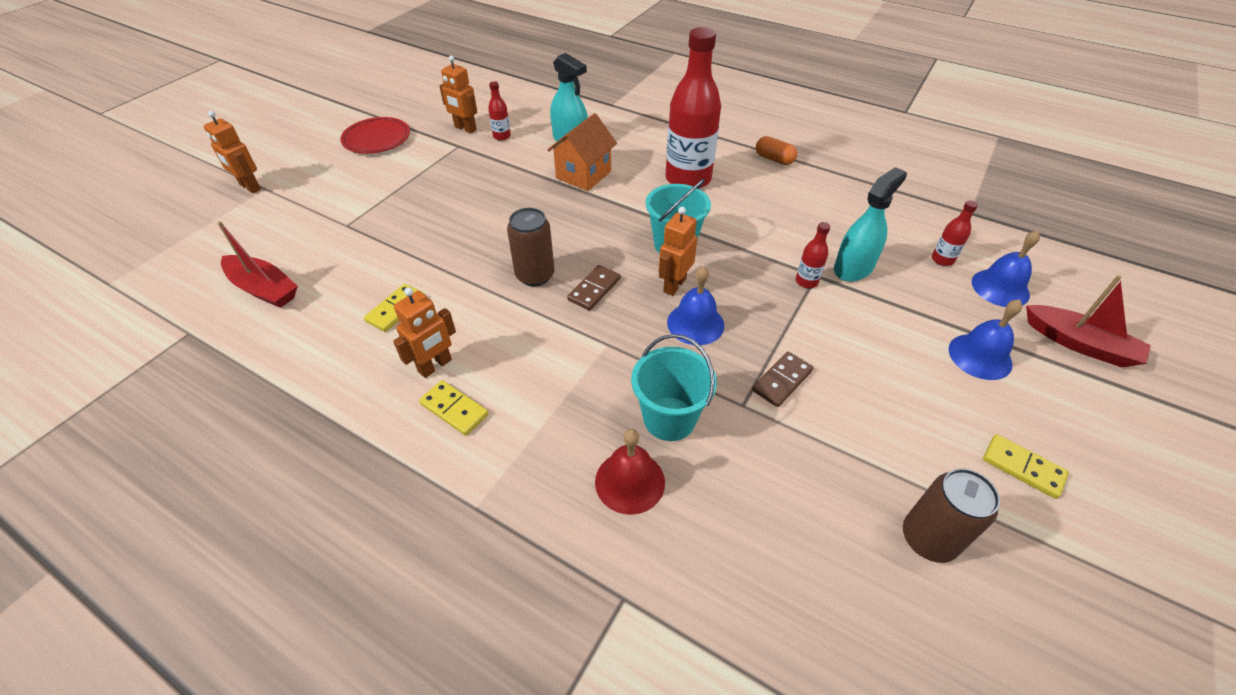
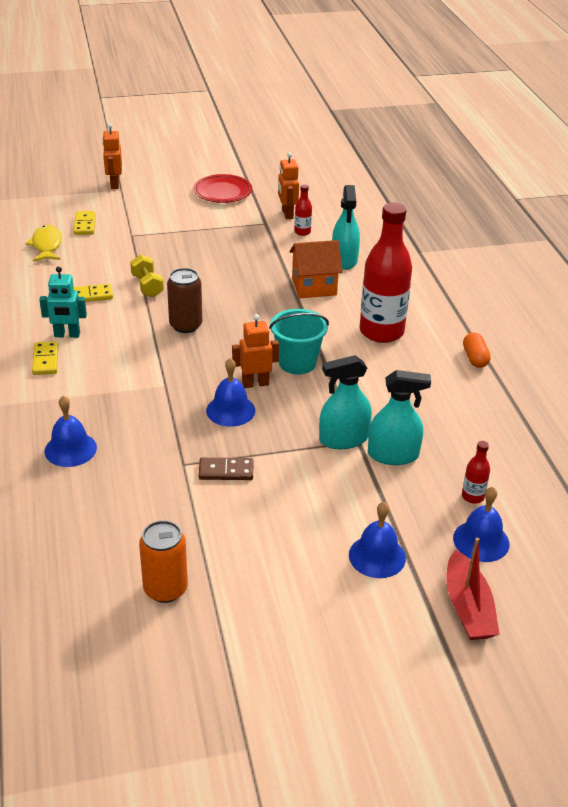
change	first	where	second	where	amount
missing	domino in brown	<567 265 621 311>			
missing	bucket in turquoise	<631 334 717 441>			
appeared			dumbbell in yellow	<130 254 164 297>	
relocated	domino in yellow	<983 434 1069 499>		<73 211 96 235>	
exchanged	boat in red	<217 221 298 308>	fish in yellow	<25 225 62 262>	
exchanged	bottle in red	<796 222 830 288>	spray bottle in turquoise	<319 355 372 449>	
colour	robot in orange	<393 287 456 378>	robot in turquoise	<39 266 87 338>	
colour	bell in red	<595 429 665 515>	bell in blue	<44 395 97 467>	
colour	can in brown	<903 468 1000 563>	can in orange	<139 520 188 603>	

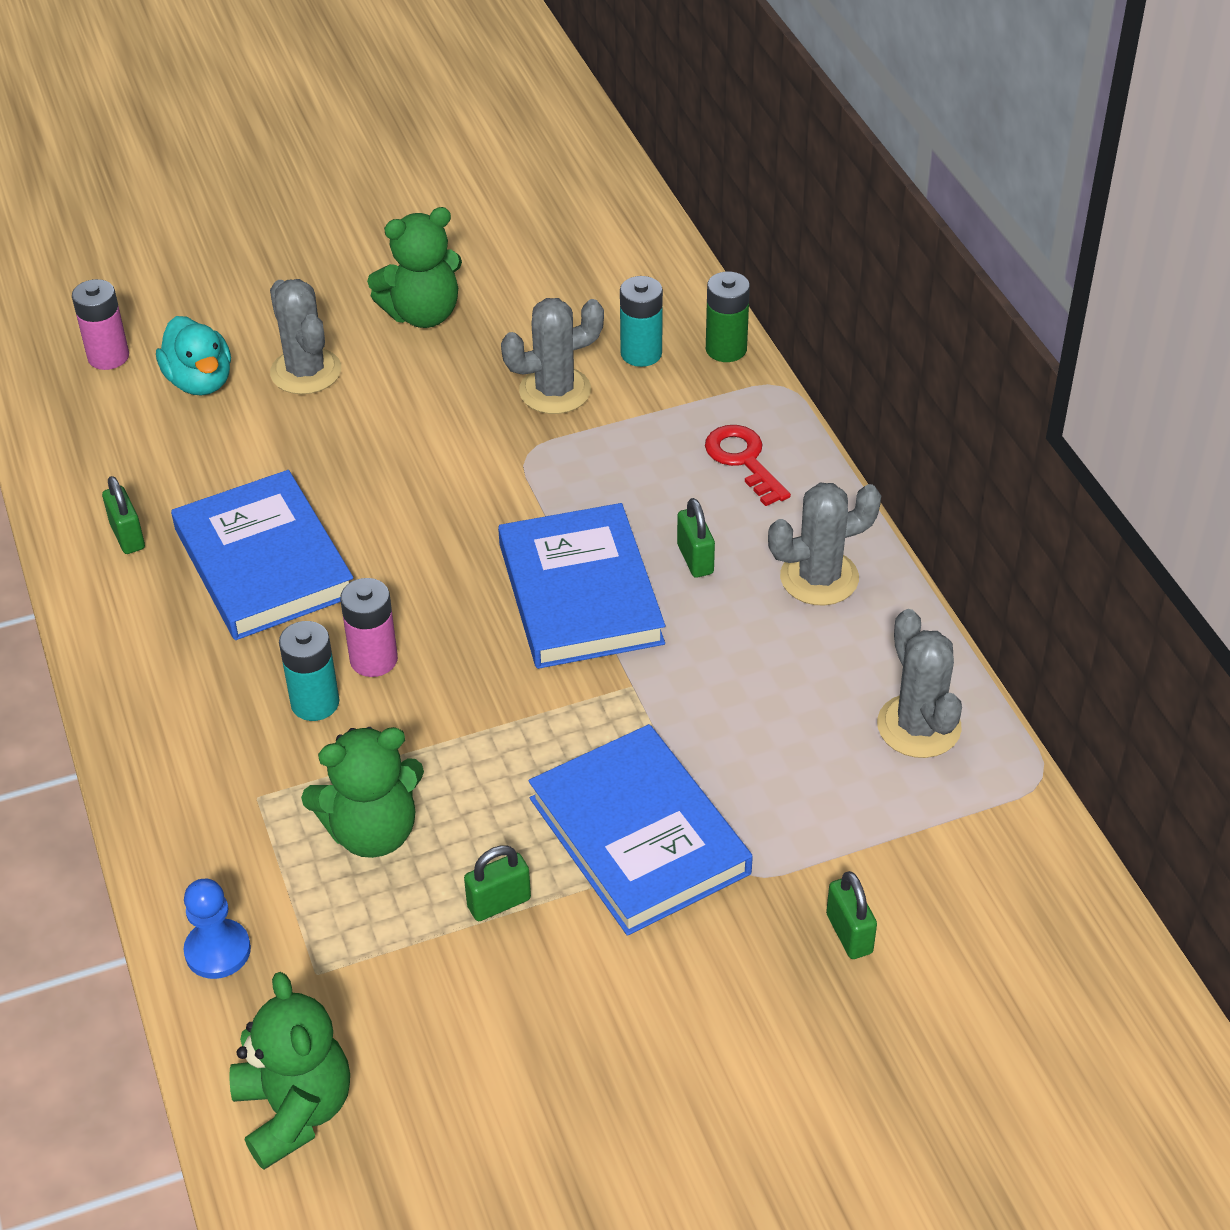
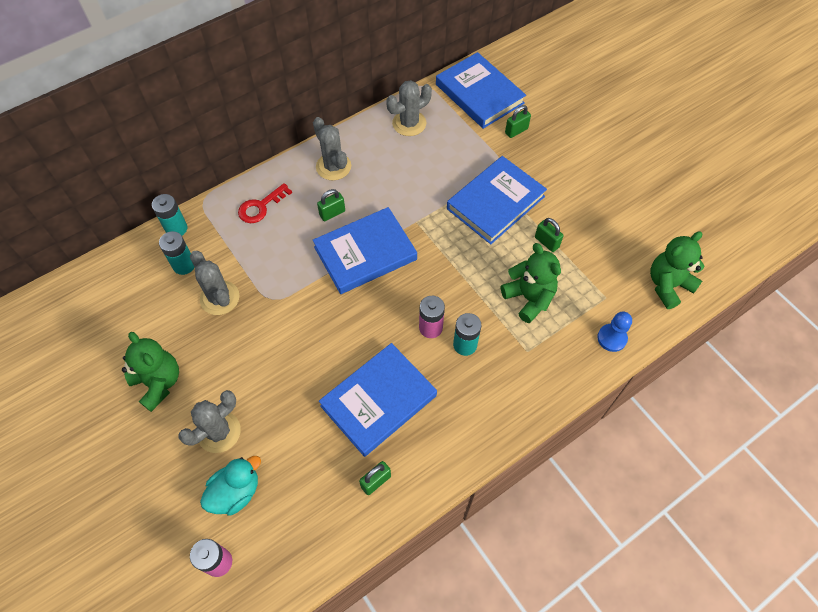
change	first	where	second	where	amount
appeared			book in blue	<436 52 526 129>	
colour	battery in green	<706 271 750 362>	battery in turquoise	<152 194 187 235>	

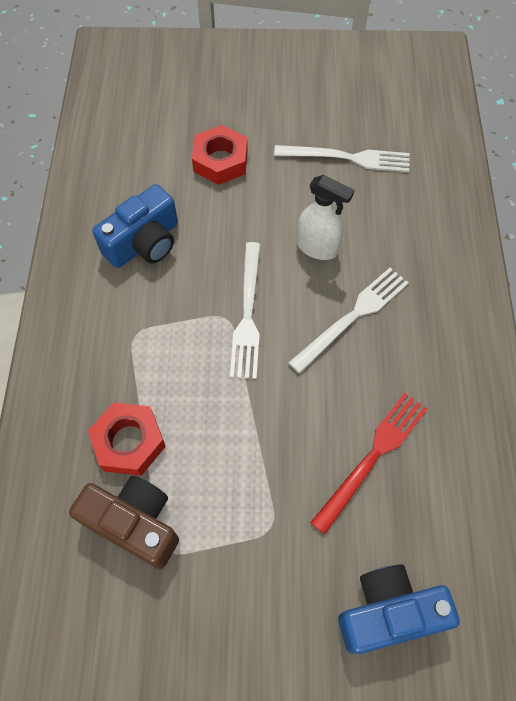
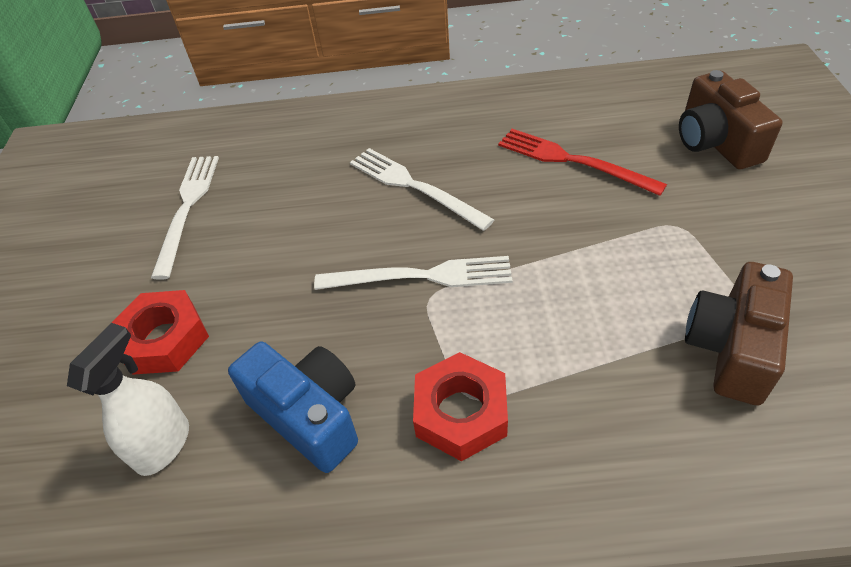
change	first	where	second	where	amount
relocated	nut in red	<88 402 166 476>		<413 352 508 461>	
relocated	spray bottle in white	<297 175 354 260>		<67 323 189 476>	
colour	camera in blue	<338 564 460 654>	camera in brown	<679 70 783 169>	

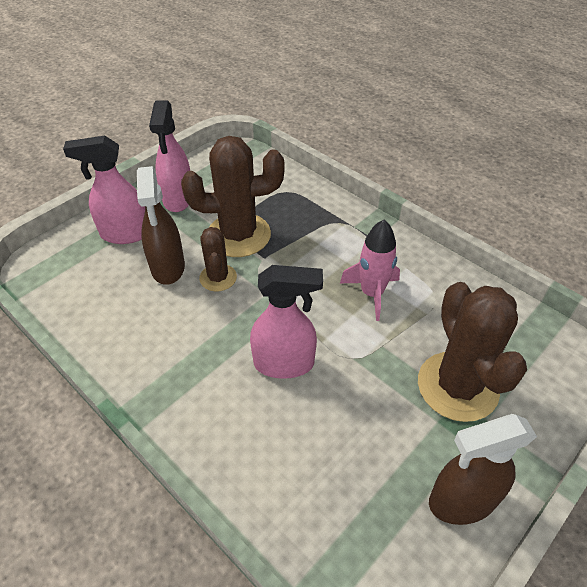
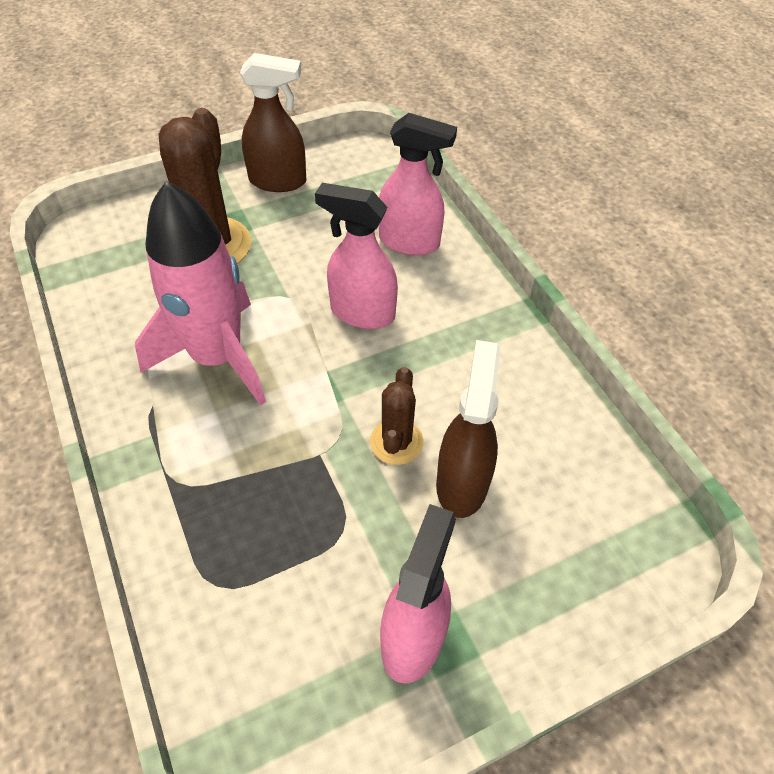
change	first	where	second	where	amount
missing	cactus in brown	<181 136 284 257>			
relocated	spray bottle in pink	<63 136 145 244>		<379 113 457 256>	
size	rocket in pink	<340 220 400 321>		<135 181 266 405>	x1.69

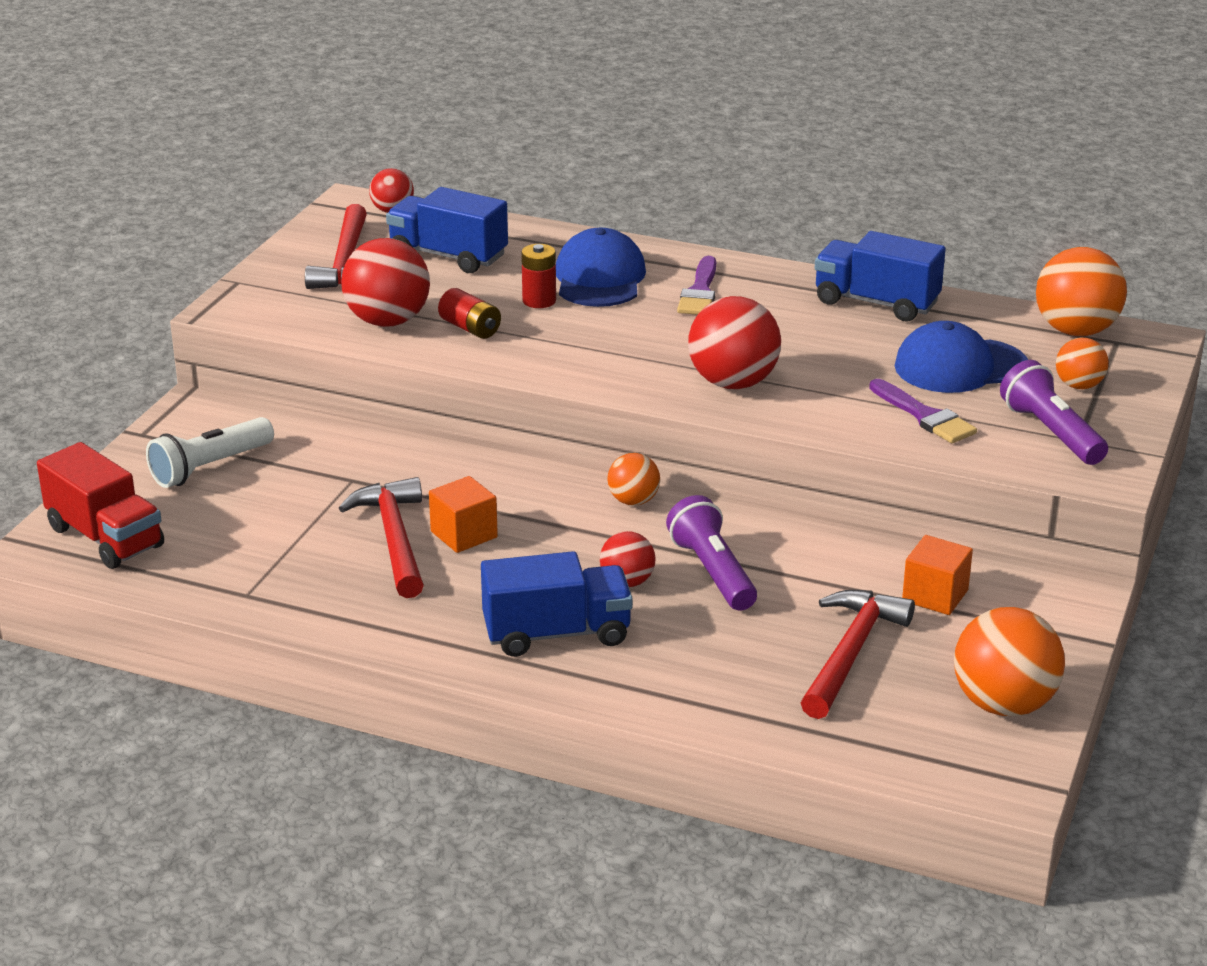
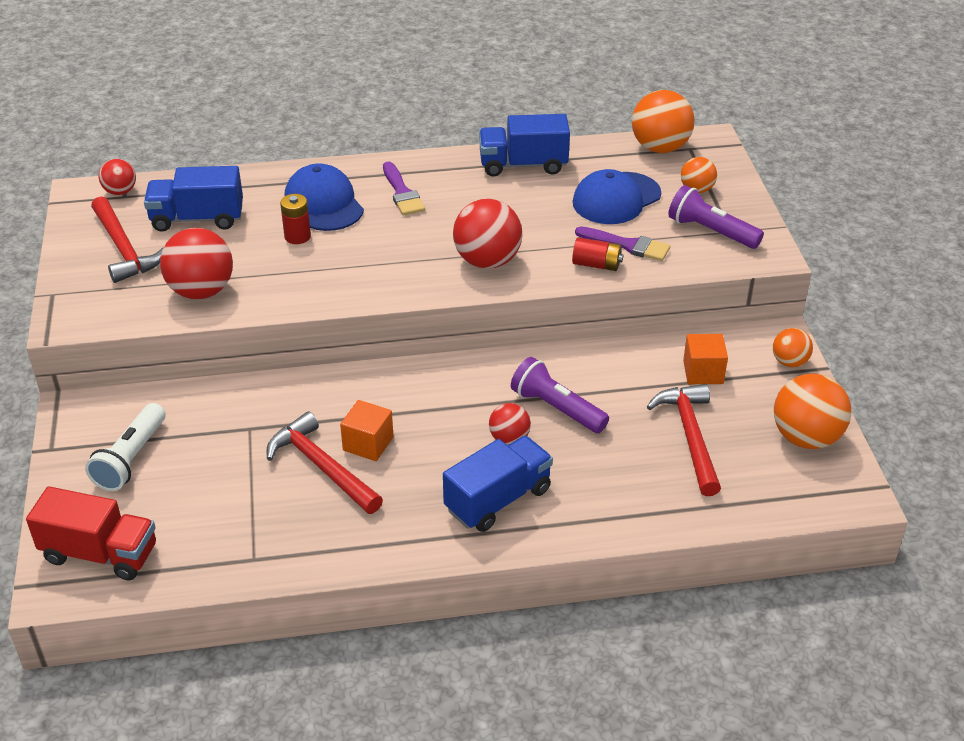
change	first	where	second	where	amount
relocated	battery in red	<438 288 501 339>		<572 237 623 271>	
relocated	ball in orange	<607 453 660 506>		<773 328 813 367>	

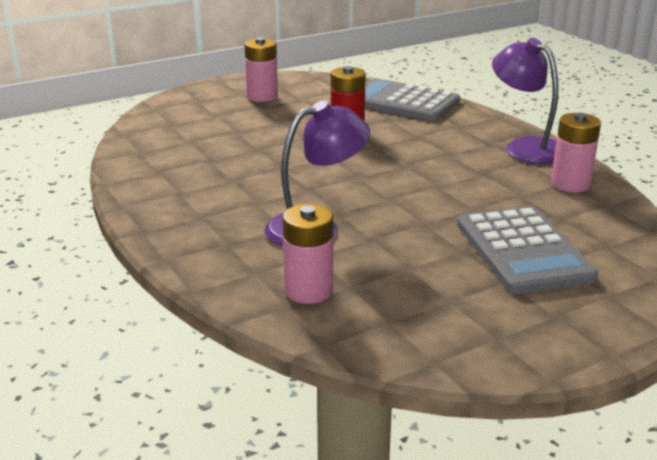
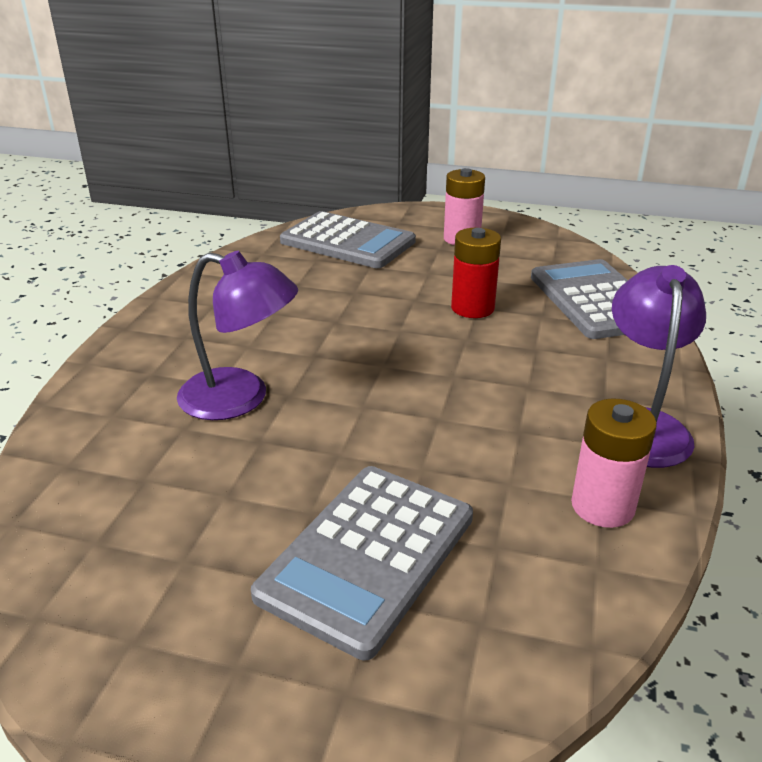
change	first	where	second	where	amount
missing	battery in pink	<282 204 333 304>			
appeared			calculator in grey	<280 211 416 268>	

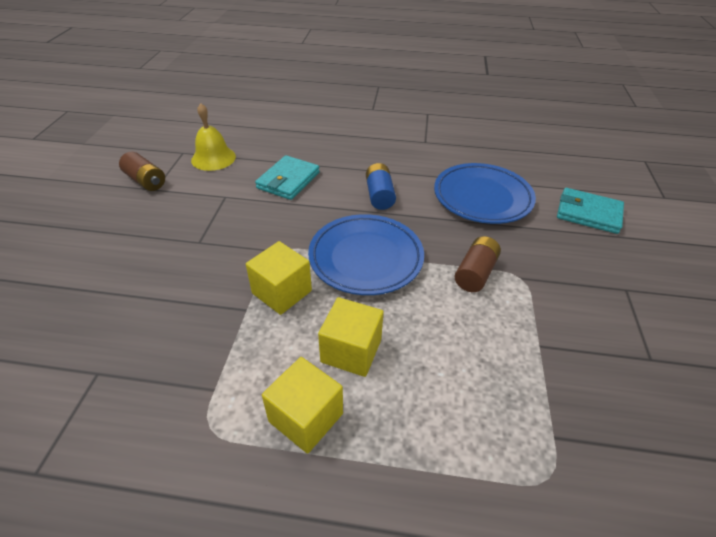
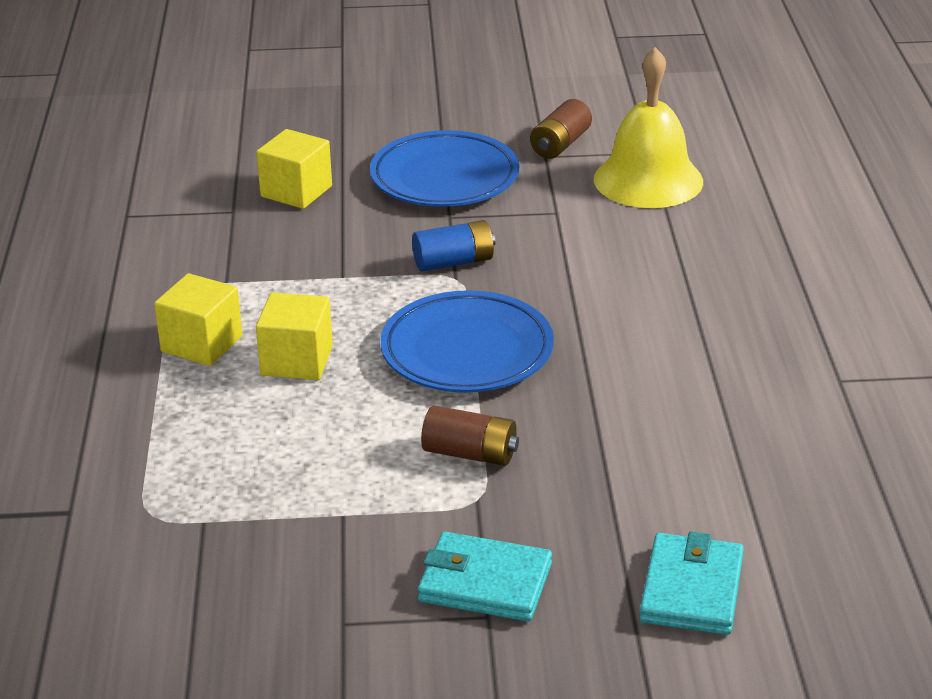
change	first	where	second	where	amount
relocated	cube in yellow	<246 241 312 315>		<256 129 332 209>	
relocated	wallet in turquoise	<255 155 320 200>		<417 532 552 621>	
relocated	battery in blue	<366 163 396 210>		<412 220 496 272>	
relocated	plate in blue	<434 163 536 224>		<370 130 519 207>	
size	bell in yellow	<191 103 236 171>		<594 47 703 208>	x1.51

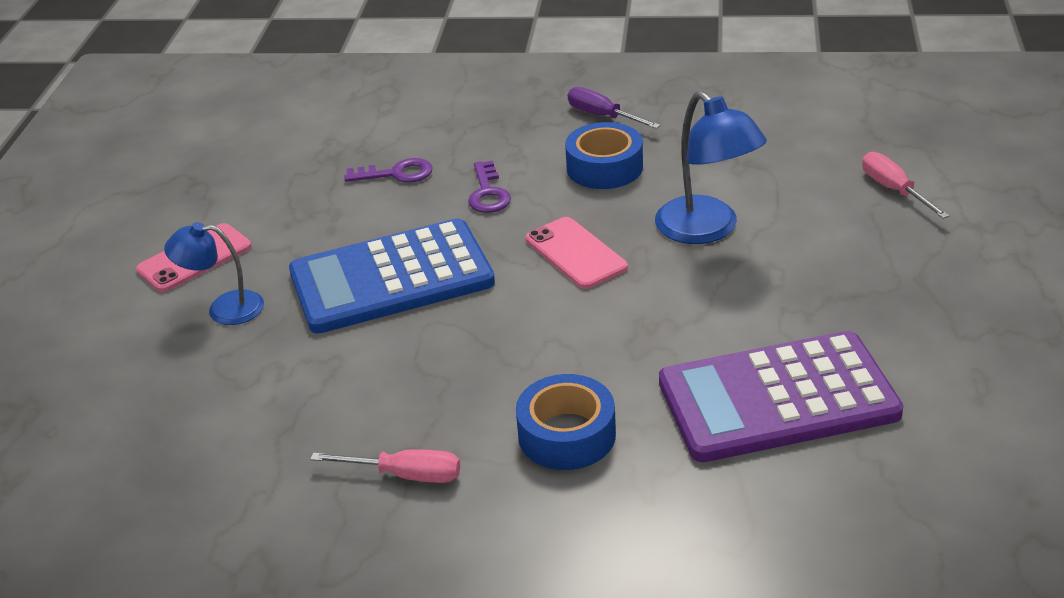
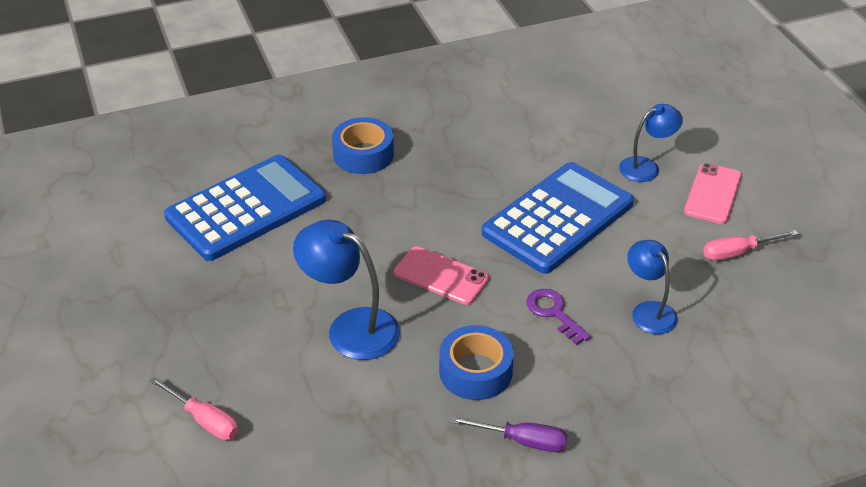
change	first	where	second	where	amount
relocated	screwdriver in pink	<310 449 460 483>		<703 230 798 261>	
exchanged	key in purple	<344 158 433 183>	lamp in blue	<627 240 678 334>	
colour	calculator in purple	<659 331 903 462>	calculator in blue	<164 155 326 261>	

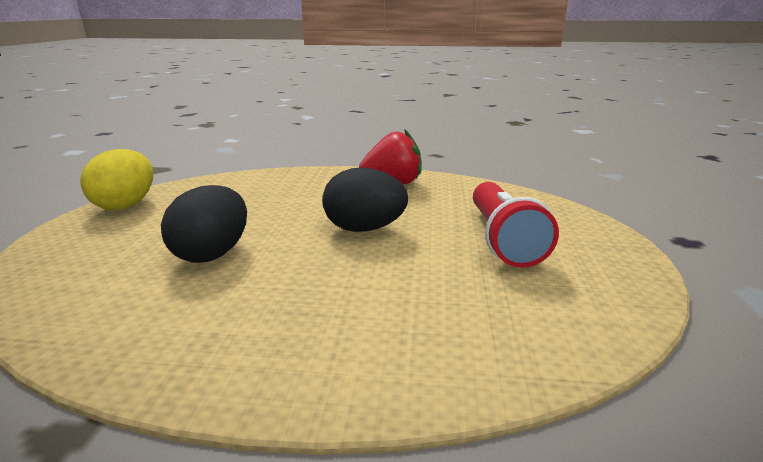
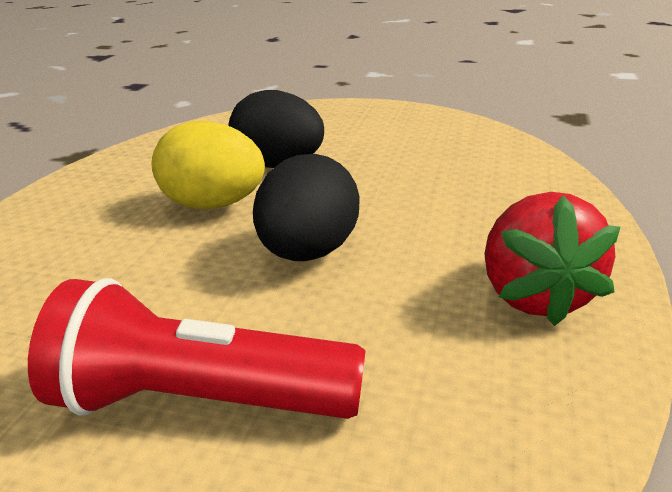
change	first	where	second	where	amount
relocated	egg in yellow	<80 149 153 210>		<152 121 265 209>	

